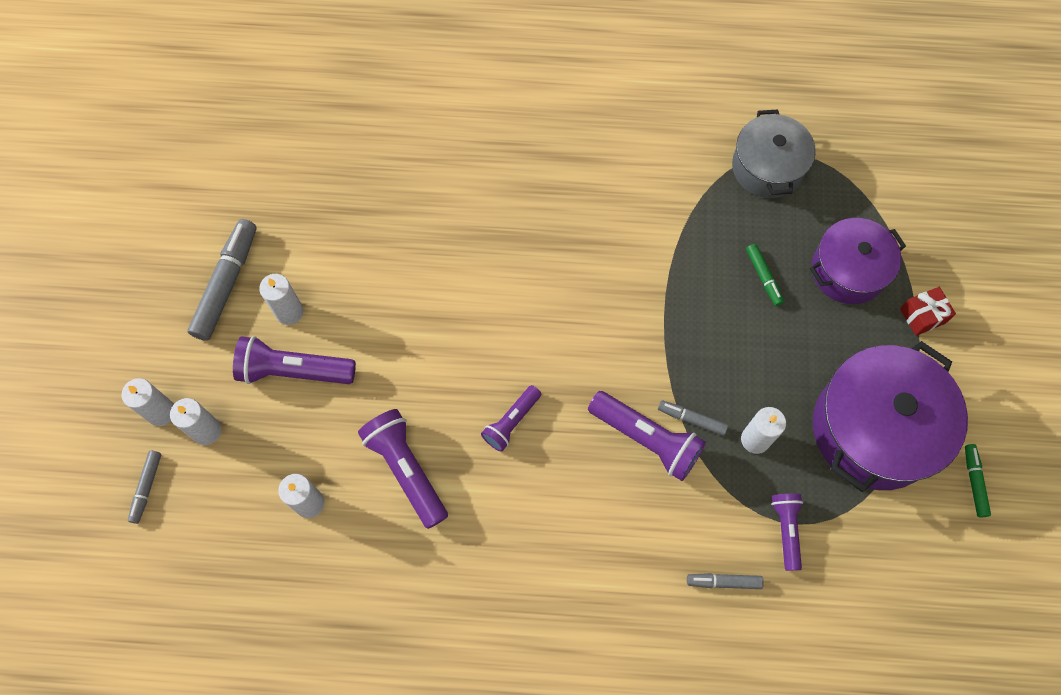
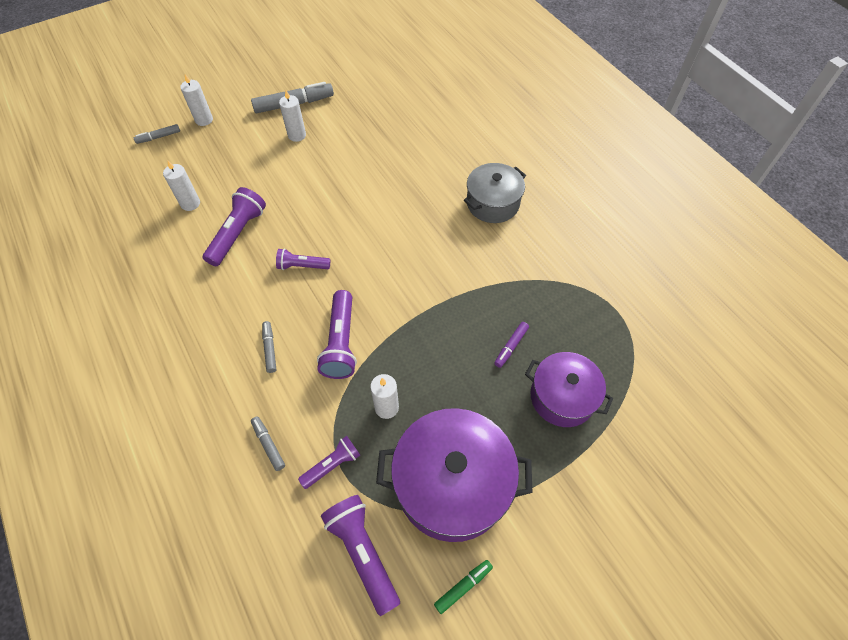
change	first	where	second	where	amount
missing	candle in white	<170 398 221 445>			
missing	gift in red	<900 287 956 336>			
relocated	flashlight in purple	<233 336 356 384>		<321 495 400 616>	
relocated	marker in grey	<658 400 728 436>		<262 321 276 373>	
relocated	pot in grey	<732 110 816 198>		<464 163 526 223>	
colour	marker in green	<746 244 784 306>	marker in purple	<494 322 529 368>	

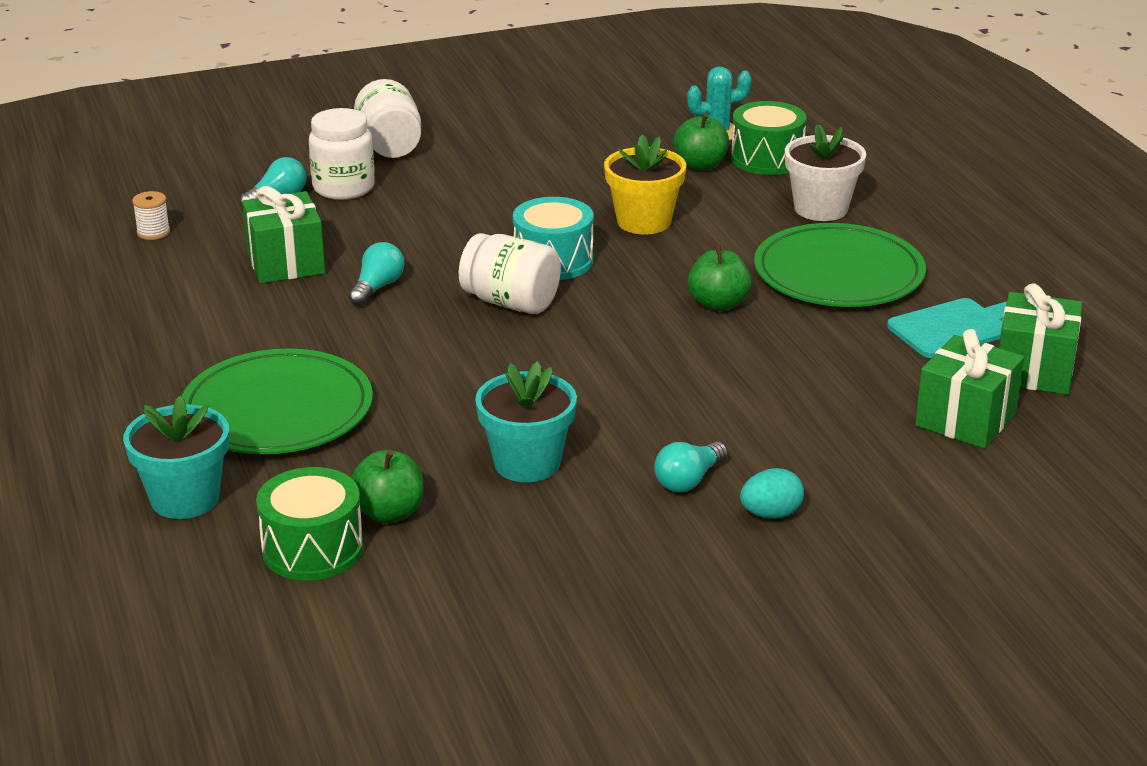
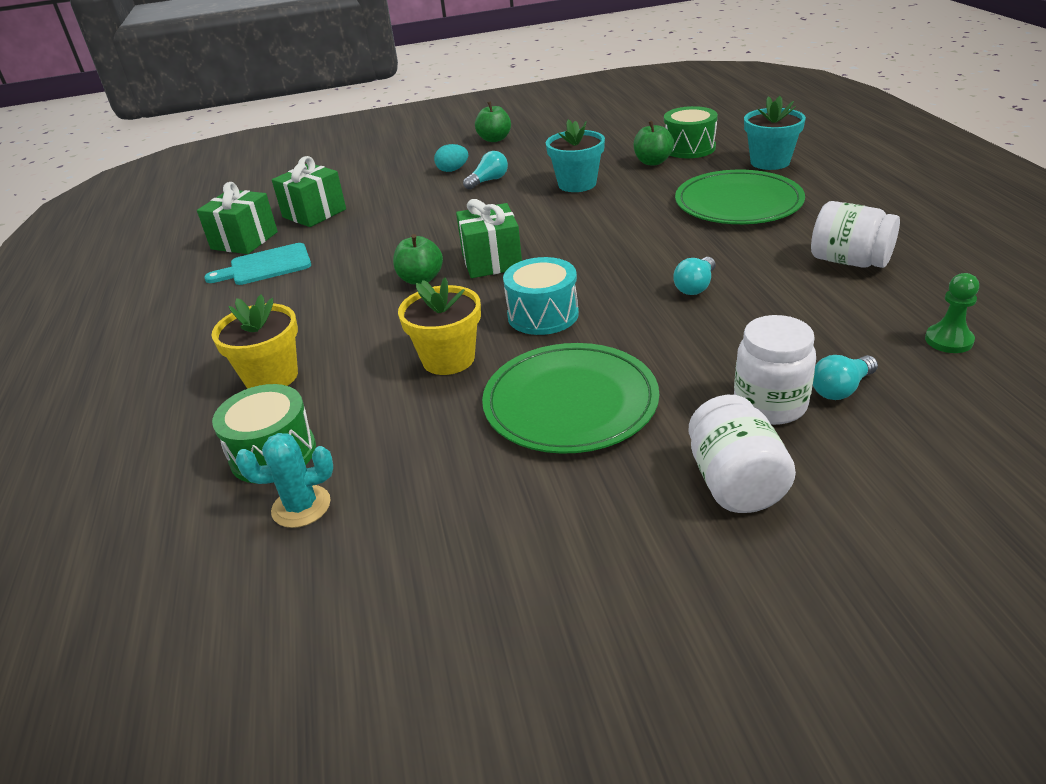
change	first	where	second	where	amount
relocated	gift in green	<242 186 325 284>		<456 199 522 278>	
relocated	jar in white	<459 233 561 314>		<811 201 900 268>	
relocated	apple in green	<674 113 729 170>		<475 102 511 142>	
relocated	plate in green	<754 223 926 307>		<482 343 659 454>	
exchanged	spool in white	<132 191 170 240>	pawn in green	<925 273 979 353>	
colour	flower pot in white	<785 124 866 221>	flower pot in yellow	<211 294 298 388>	

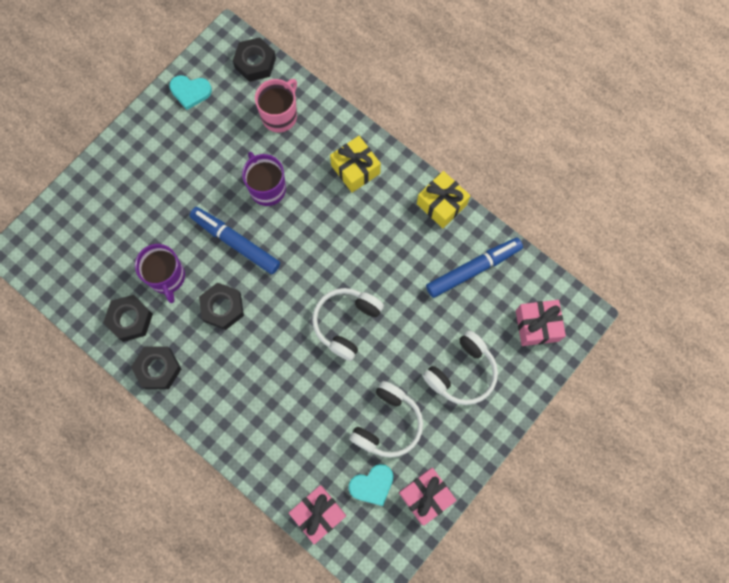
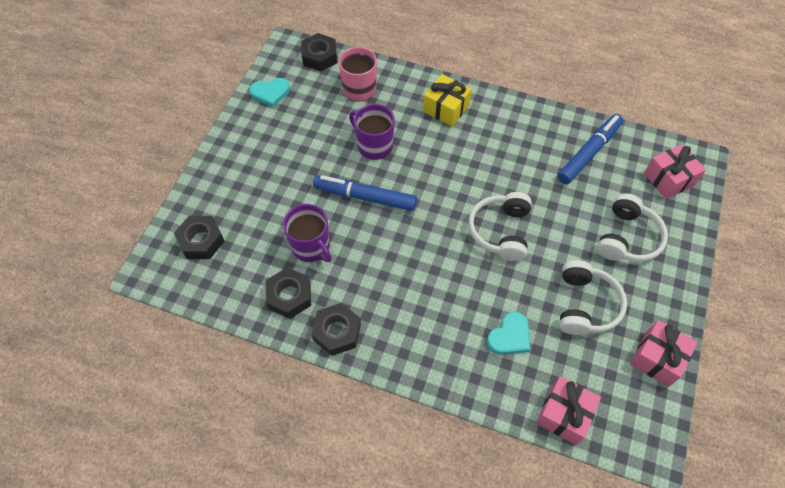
change	first	where	second	where	amount
missing	gift in yellow	<417 171 470 228>			
relocated	nut in black	<199 282 244 330>		<174 216 225 259>	
relocated	heart in turquoise	<349 464 393 506>		<487 312 530 355>	

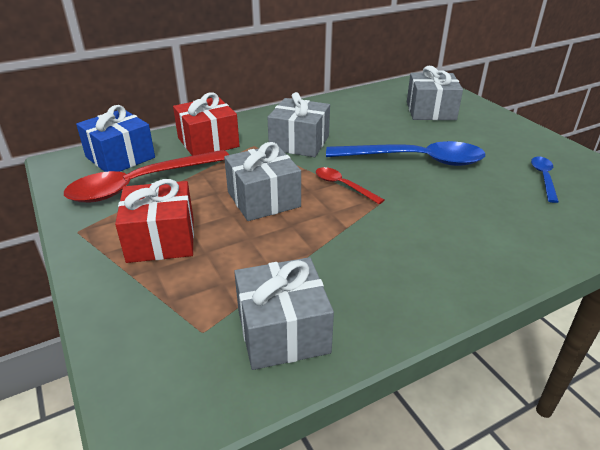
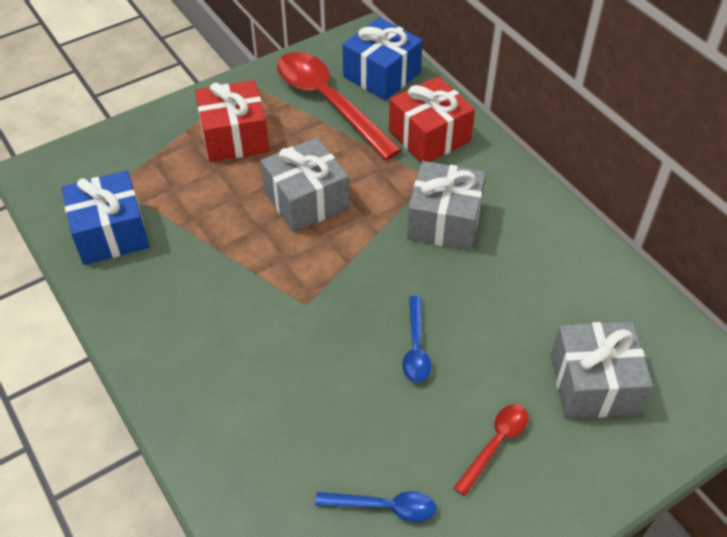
change	first	where	second	where	amount
relocated	spoon in red	<316 167 384 204>		<454 404 528 496>	
colour	gift in grey	<234 257 334 370>	gift in blue	<62 171 149 265>	
size	spoon in blue	<326 141 485 166>		<402 296 431 383>	x0.48

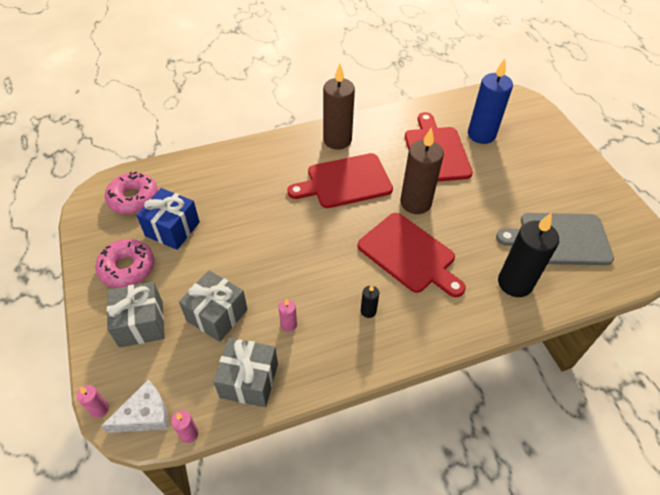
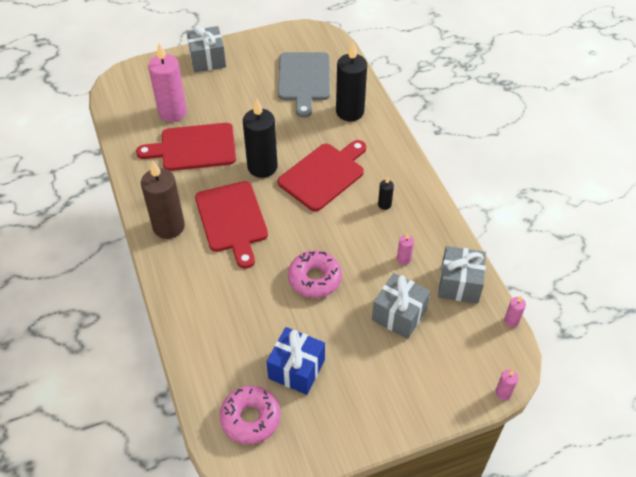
change	first	where	second	where	amount
missing	cheese in white	<101 380 169 433>			
relocated	donut in pink	<95 239 154 288>		<288 250 342 298>	
relocated	gift in grey	<107 282 165 348>		<186 26 226 72>	
colour	candle in brown	<400 127 444 214>	candle in black	<243 99 277 178>	
colour	candle in blue	<468 58 513 144>	candle in pink	<148 43 187 122>	

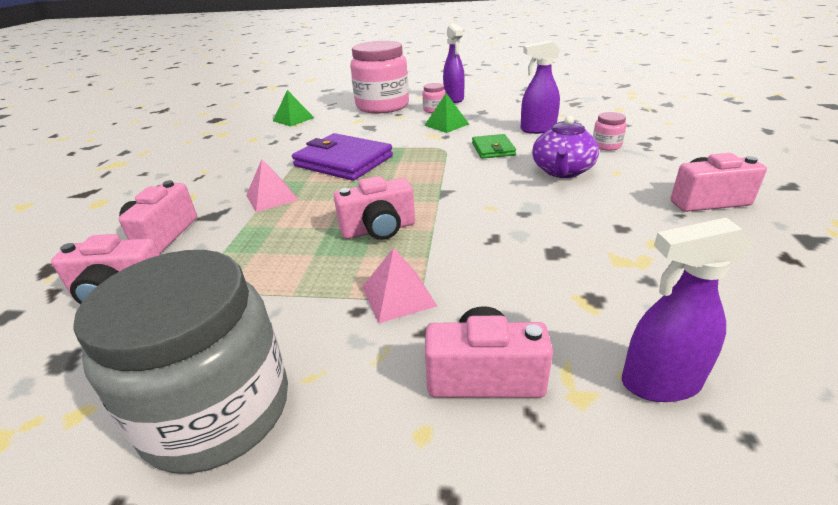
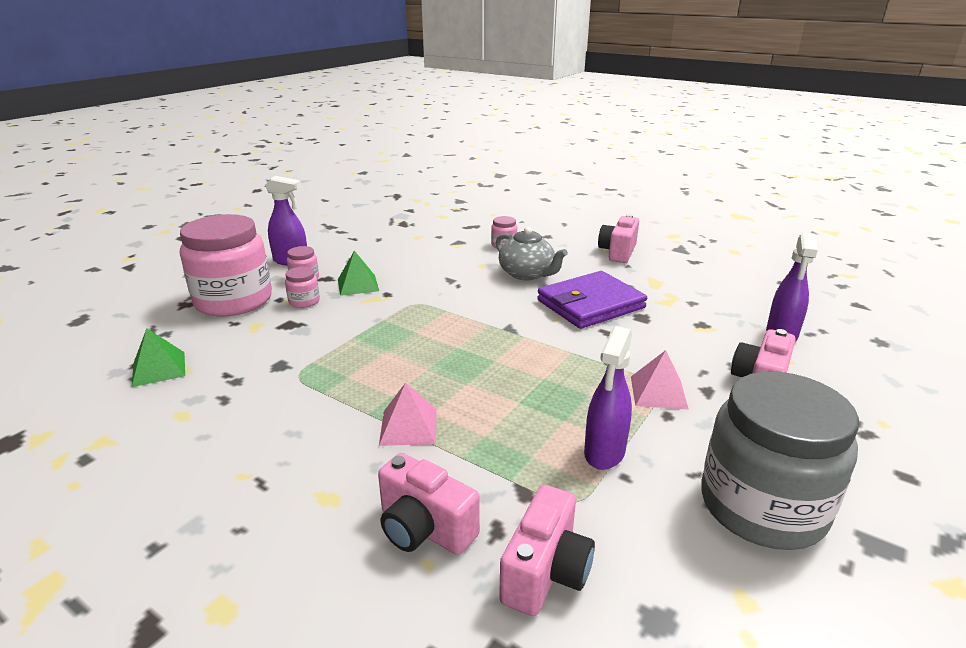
change	first	where	second	where	amount
missing	camera in pink	<334 176 415 240>			
missing	wallet in green	<472 134 516 159>			
appeared			jar in pink	<285 267 320 308>	
relocated	wallet in purple	<292 133 393 181>		<537 271 647 329>	
relocated	spray bottle in purple	<521 41 560 134>		<584 326 632 470>	
colour	teapot in purple	<532 116 599 178>	teapot in grey	<496 227 568 280>	

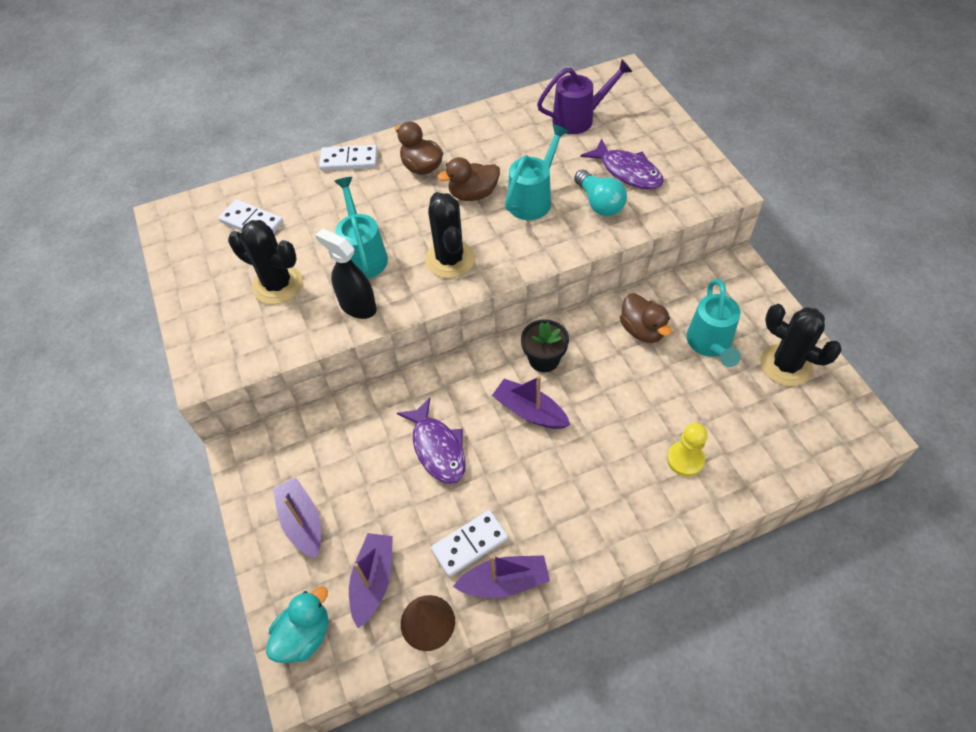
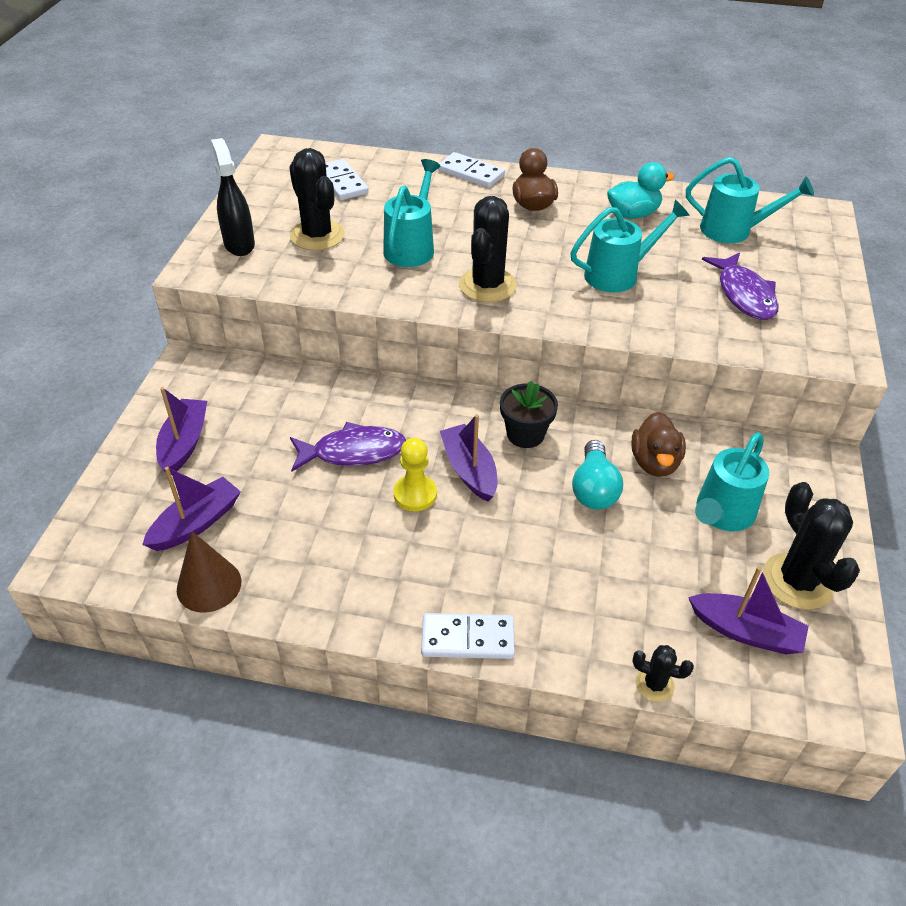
change	first	where	second	where	amount
missing	duck in brown	<437 157 500 201>			
appeared			cactus in black	<632 645 694 702>	
relocated	duck in turquoise	<266 586 328 663>		<607 162 675 219>	
relocated	spray bottle in black	<315 229 377 319>		<211 138 255 256>	
relocated	domino in white	<431 510 508 577>		<421 613 515 659>	
relocated	boat in purple	<453 555 550 598>		<688 566 809 654>	
relocated	light bulb in turquoise	<574 170 627 216>		<572 440 623 509>	
relocated	pawn in yellow	<667 423 707 477>		<393 438 437 511>	
colour	watering can in purple	<537 59 633 134>	watering can in turquoise	<686 157 814 243>	
spun	fish in purple	<397 398 466 484>		<290 422 406 471>	105 degrees counterclockwise

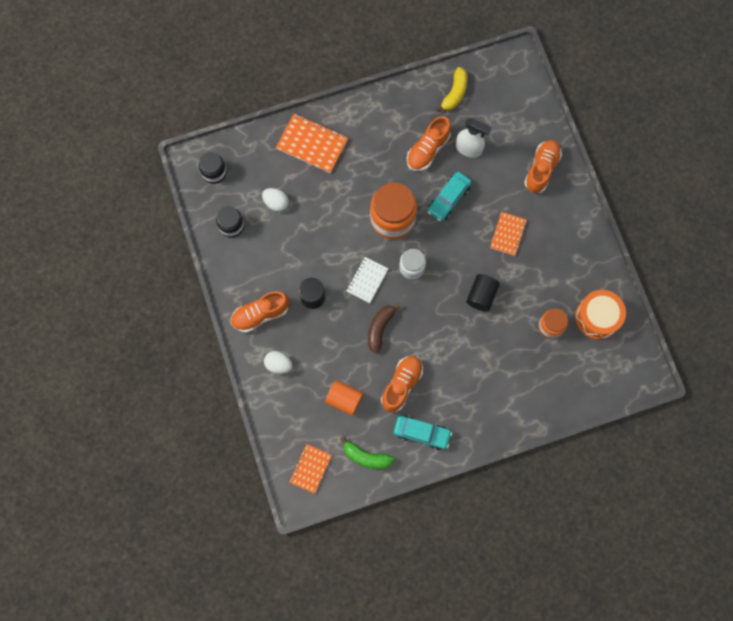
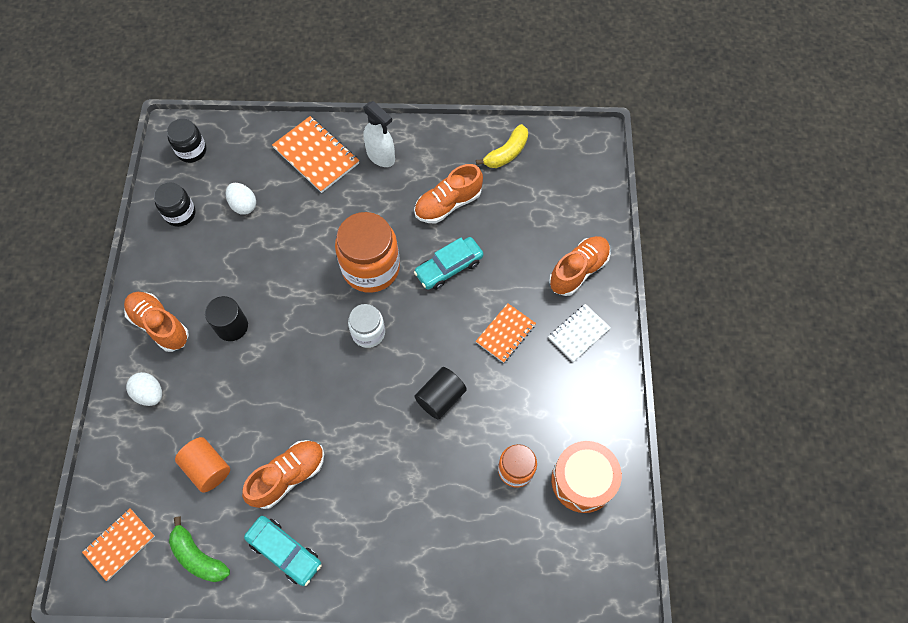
change	first	where	second	where	amount
missing	banana in brown	<368 303 401 354>			
relocated	notebook in white	<346 257 388 303>		<548 304 611 362>	
relocated	spray bottle in white	<456 119 492 158>		<363 101 395 167>	
spun	shoe in orange	<231 291 289 333>		<124 292 189 352>	45 degrees clockwise

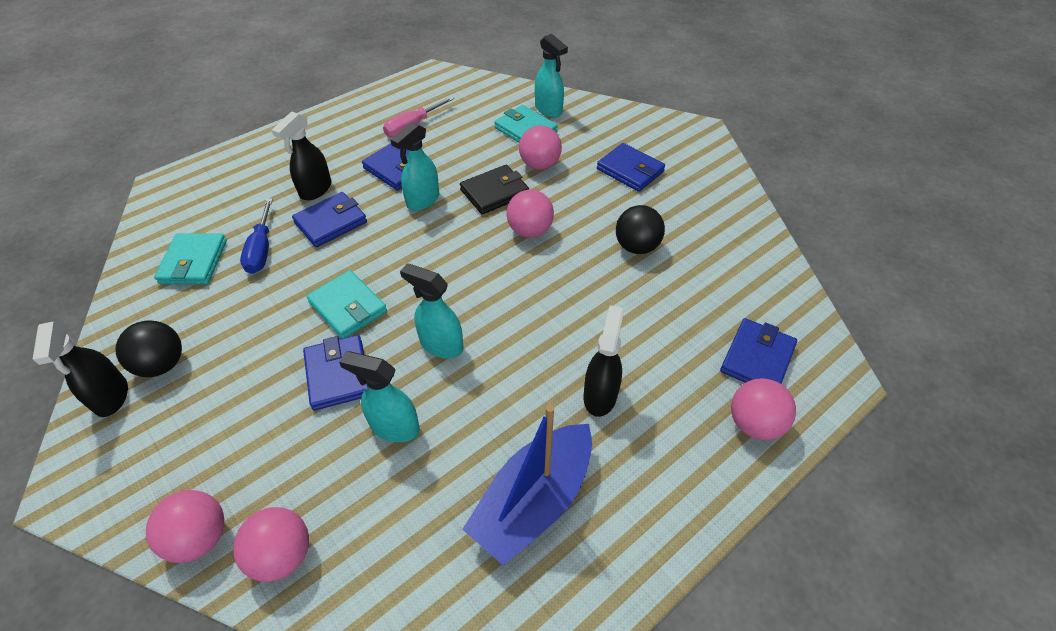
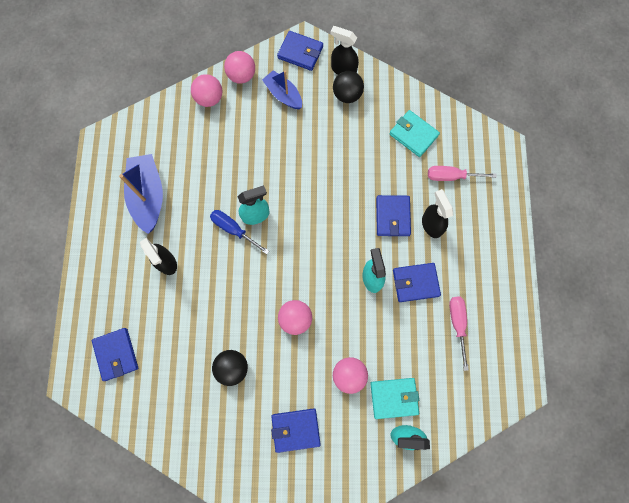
change	first	where	second	where	amount
missing	wallet in turquoise	<306 270 387 338>			
missing	spray bottle in turquoise	<339 351 420 442>			
missing	wallet in black	<460 165 529 215>			
missing	ball in pink	<731 378 796 440>			
appeared			boat in blue	<262 70 302 109>	
appeared			screwdriver in pink	<428 166 497 181>	
relocated	screwdriver in blue	<240 198 273 274>		<210 210 269 255>	
relocated	wallet in blue	<303 335 368 410>		<277 31 323 71>	

